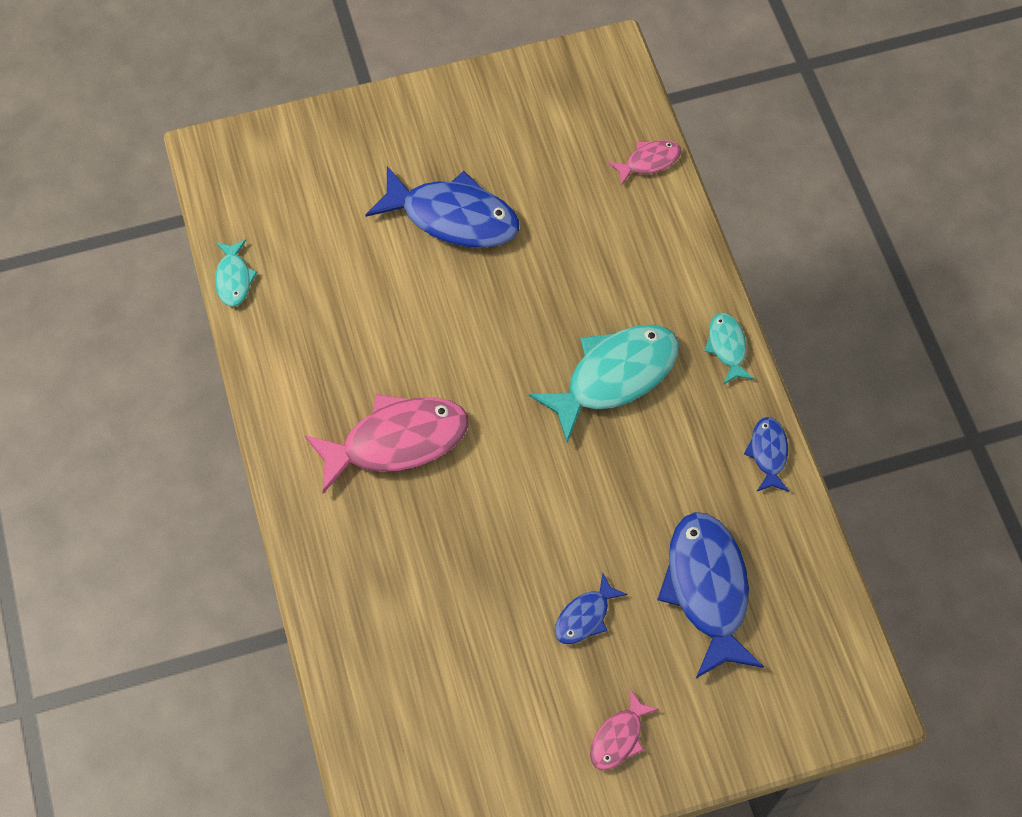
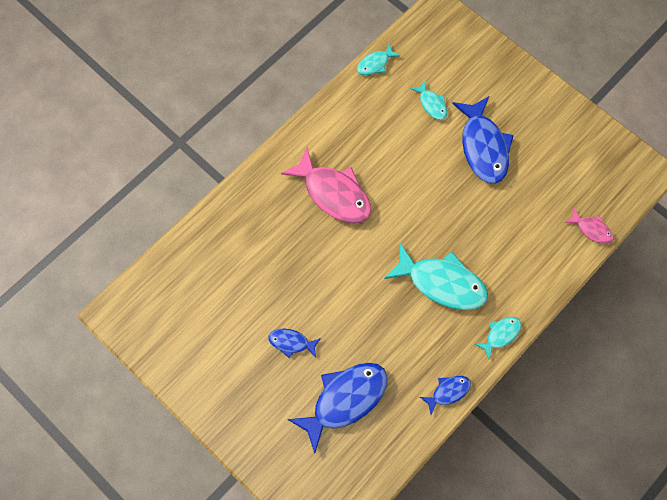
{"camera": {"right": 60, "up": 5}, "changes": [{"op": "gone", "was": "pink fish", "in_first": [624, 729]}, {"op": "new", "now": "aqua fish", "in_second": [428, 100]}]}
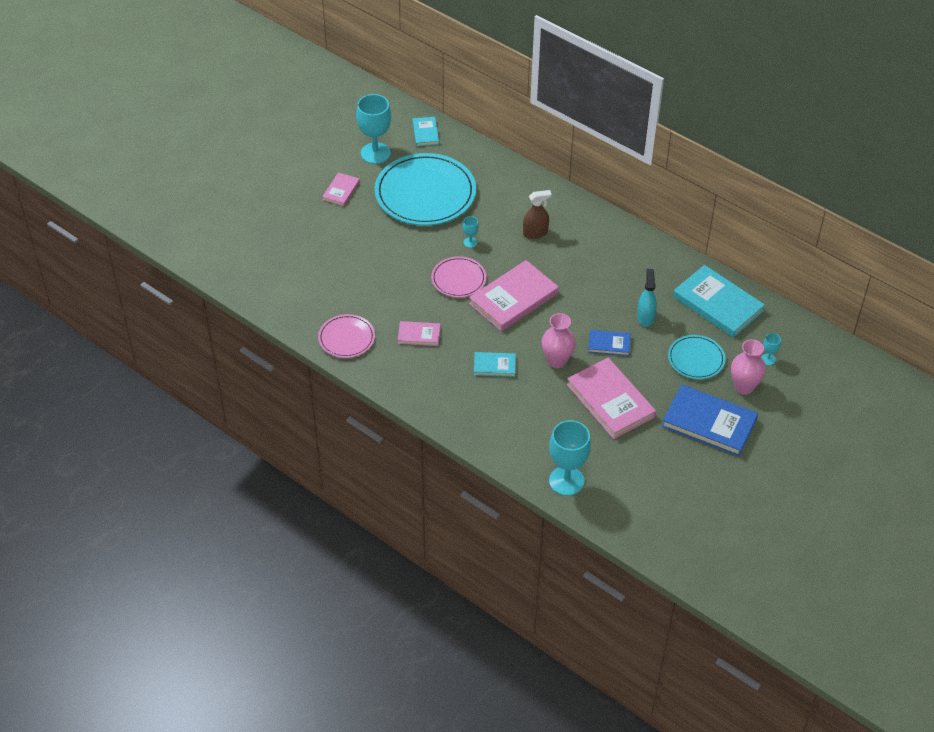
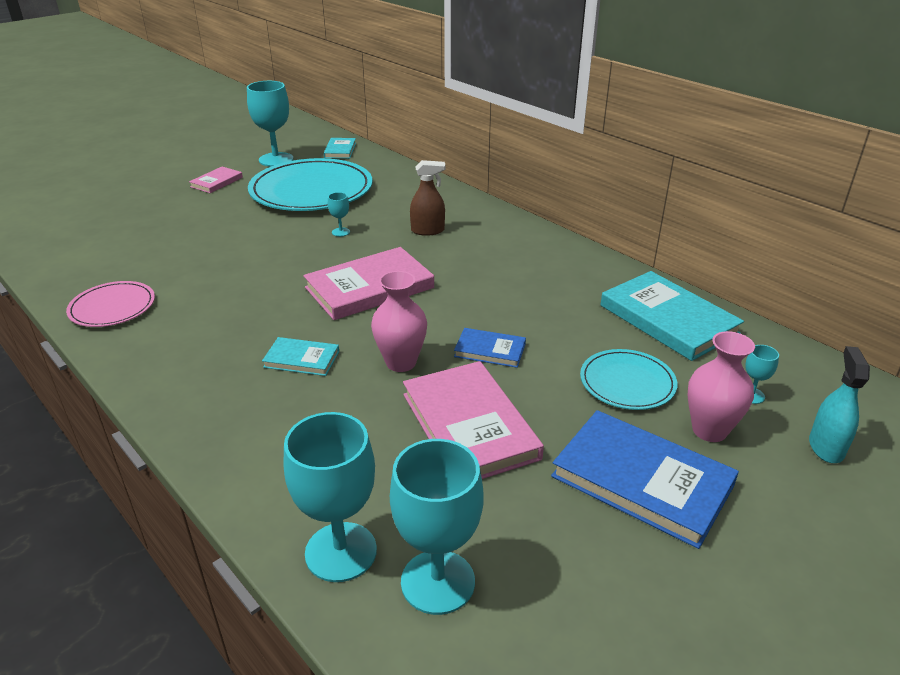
{"camera": {"right": 10, "up": -15}, "changes": [{"op": "gone", "was": "pink book", "in_first": [419, 333]}, {"op": "gone", "was": "pink plate", "in_first": [458, 277]}, {"op": "new", "now": "aqua chalice", "in_second": [437, 527]}, {"op": "shifted", "was": "aqua sprayer", "in_first": [647, 298], "in_second": [839, 404]}]}
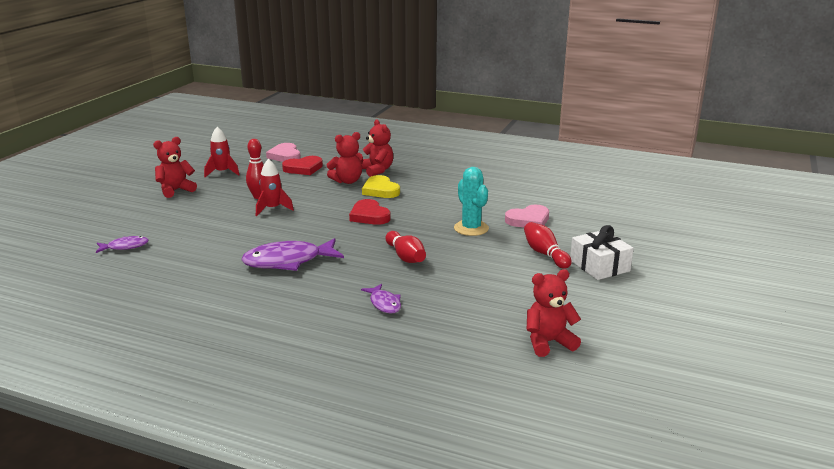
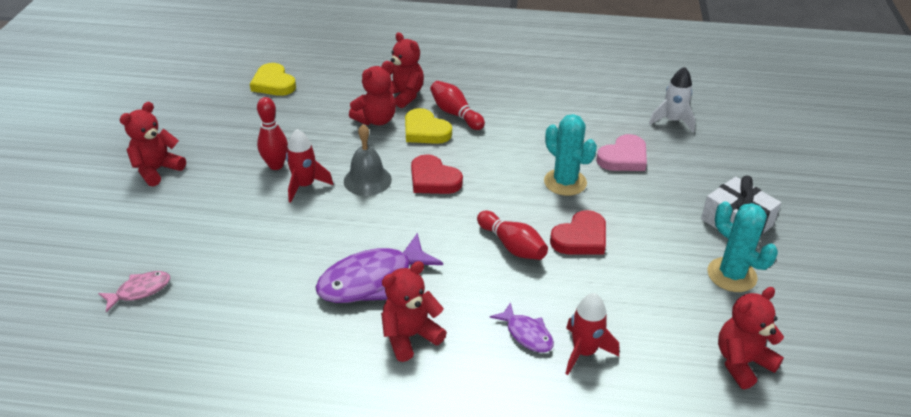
{"camera": {"right": -15, "up": 15}, "changes": [{"op": "new", "now": "gray bell", "in_second": [368, 160]}, {"op": "new", "now": "scarlet teddy bear", "in_second": [414, 311]}, {"op": "new", "now": "white spaceship", "in_second": [672, 99]}, {"op": "new", "now": "aqua cactus", "in_second": [743, 246]}, {"op": "shifted", "was": "scarlet spaceship", "in_first": [221, 152], "in_second": [592, 334]}, {"op": "shifted", "was": "scarlet heart", "in_first": [302, 165], "in_second": [578, 232]}, {"op": "shifted", "was": "scarlet tenpin", "in_first": [548, 245], "in_second": [457, 105]}, {"op": "repainted", "was": "royal purple fish", "now": "pink fish", "in_first": [122, 244], "in_second": [134, 291]}, {"op": "repainted", "was": "pink heart", "now": "golden heart", "in_first": [283, 152], "in_second": [273, 79]}]}
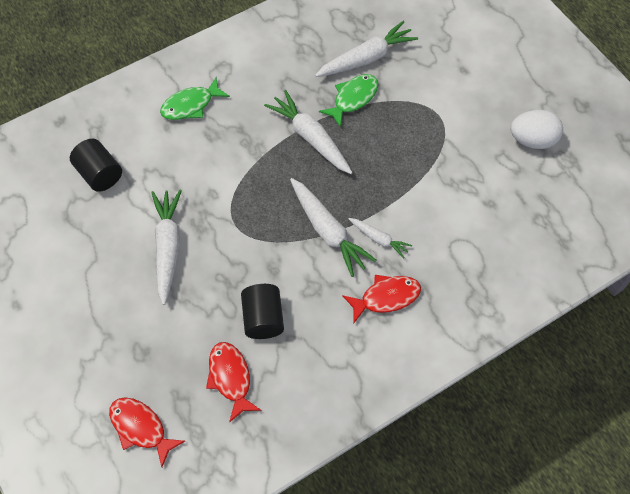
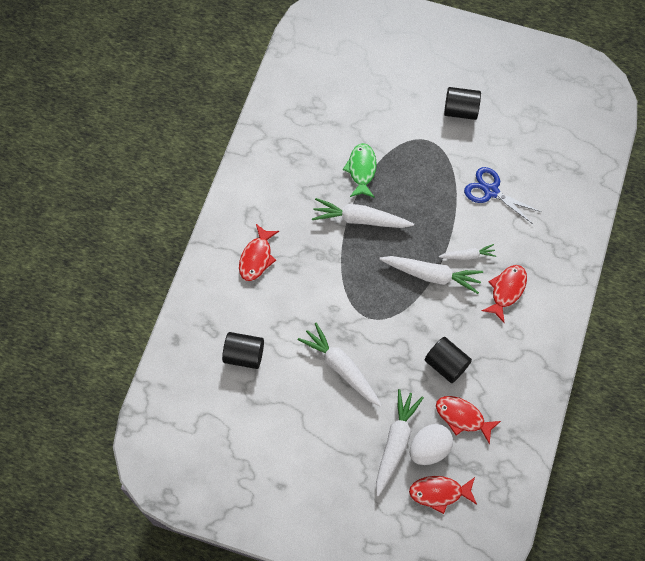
{"camera": {"right": -40, "up": 5}, "changes": [{"op": "new", "now": "black cylinder shape", "in_second": [462, 103]}, {"op": "new", "now": "royal blue shears", "in_second": [502, 195]}, {"op": "shifted", "was": "white toy carrot", "in_first": [366, 49], "in_second": [400, 442]}, {"op": "shifted", "was": "white egg shape", "in_first": [536, 129], "in_second": [431, 444]}, {"op": "repainted", "was": "green fish", "now": "scarlet fish", "in_first": [195, 98], "in_second": [259, 252]}]}
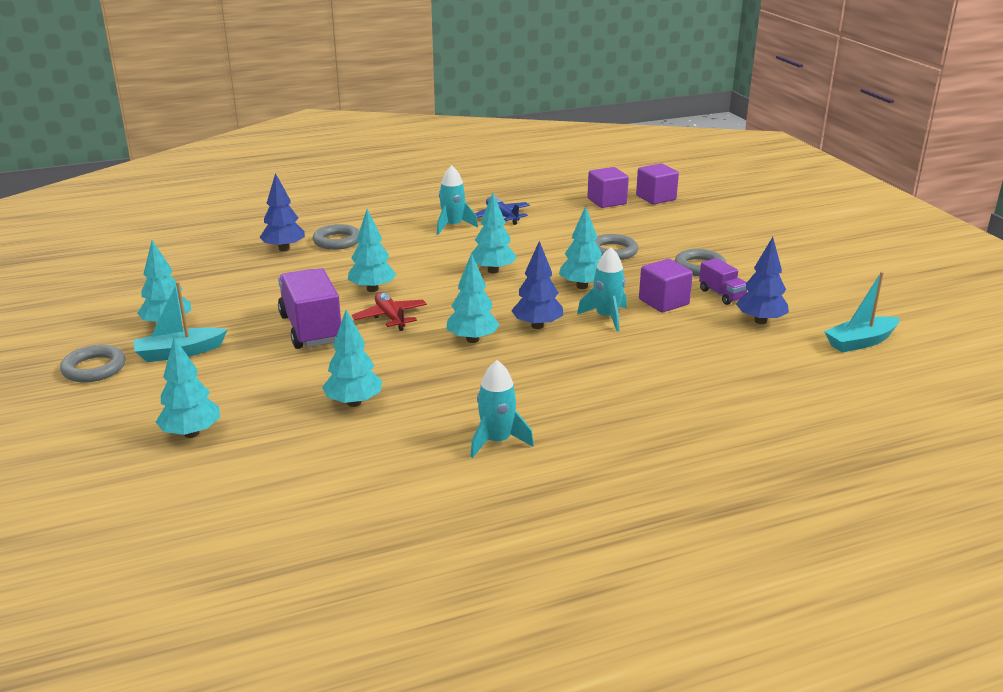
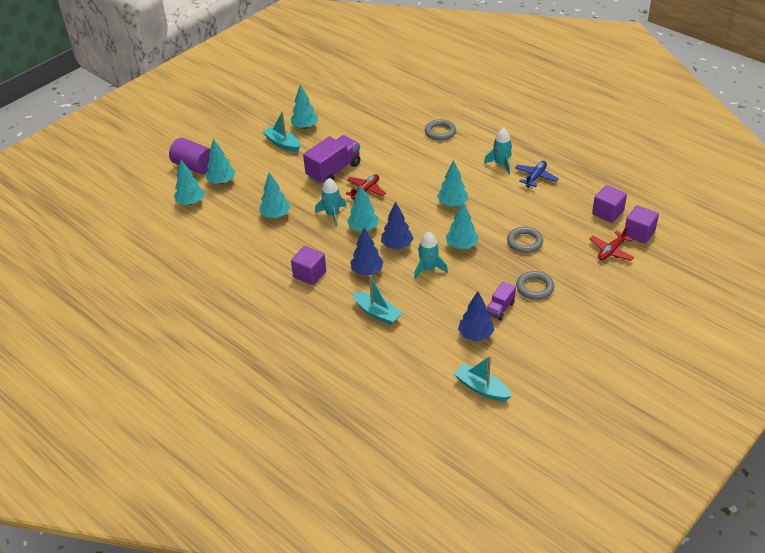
{"camera": {"right": 65, "up": 15}, "changes": [{"op": "gone", "was": "gray torus", "in_first": [93, 364]}, {"op": "new", "now": "royal purple cylinder shape", "in_second": [189, 156]}, {"op": "new", "now": "aqua boat", "in_second": [378, 300]}, {"op": "new", "now": "scarlet aeroplane", "in_second": [612, 243]}, {"op": "shifted", "was": "royal blue tree", "in_first": [282, 212], "in_second": [367, 251]}, {"op": "shifted", "was": "aqua tree", "in_first": [372, 250], "in_second": [189, 182]}, {"op": "shifted", "was": "aqua spaceship", "in_first": [502, 409], "in_second": [330, 202]}, {"op": "shifted", "was": "royal purple solid cube", "in_first": [666, 286], "in_second": [308, 265]}]}
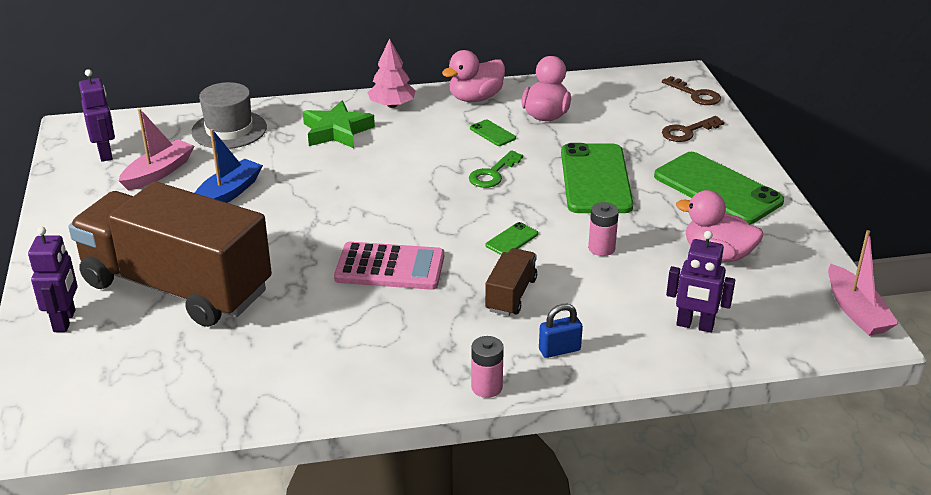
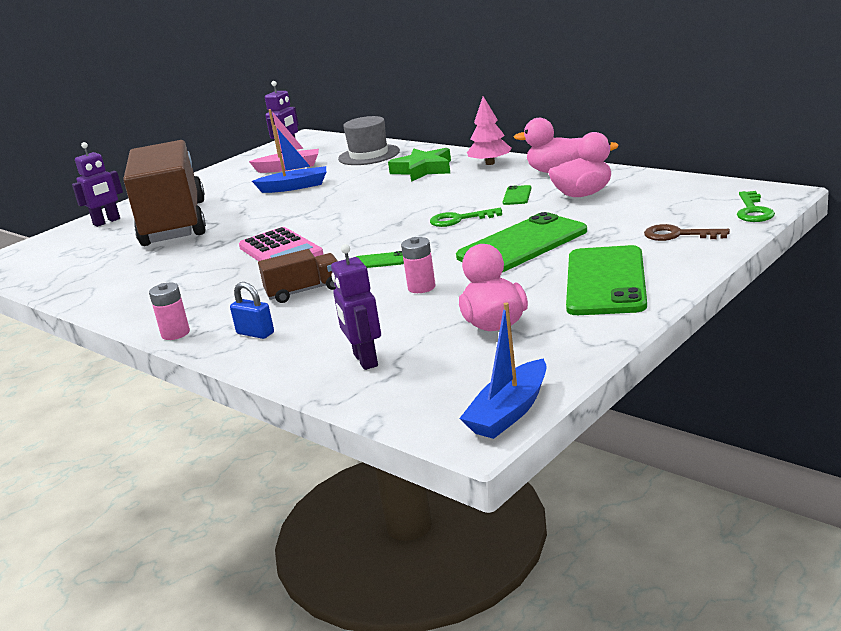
{"camera": {"right": 55, "up": -10}, "changes": [{"op": "repainted", "was": "brown door key", "now": "green door key", "in_first": [691, 90], "in_second": [756, 206]}, {"op": "repainted", "was": "pink boat", "now": "royal blue boat", "in_first": [863, 283], "in_second": [503, 371]}]}
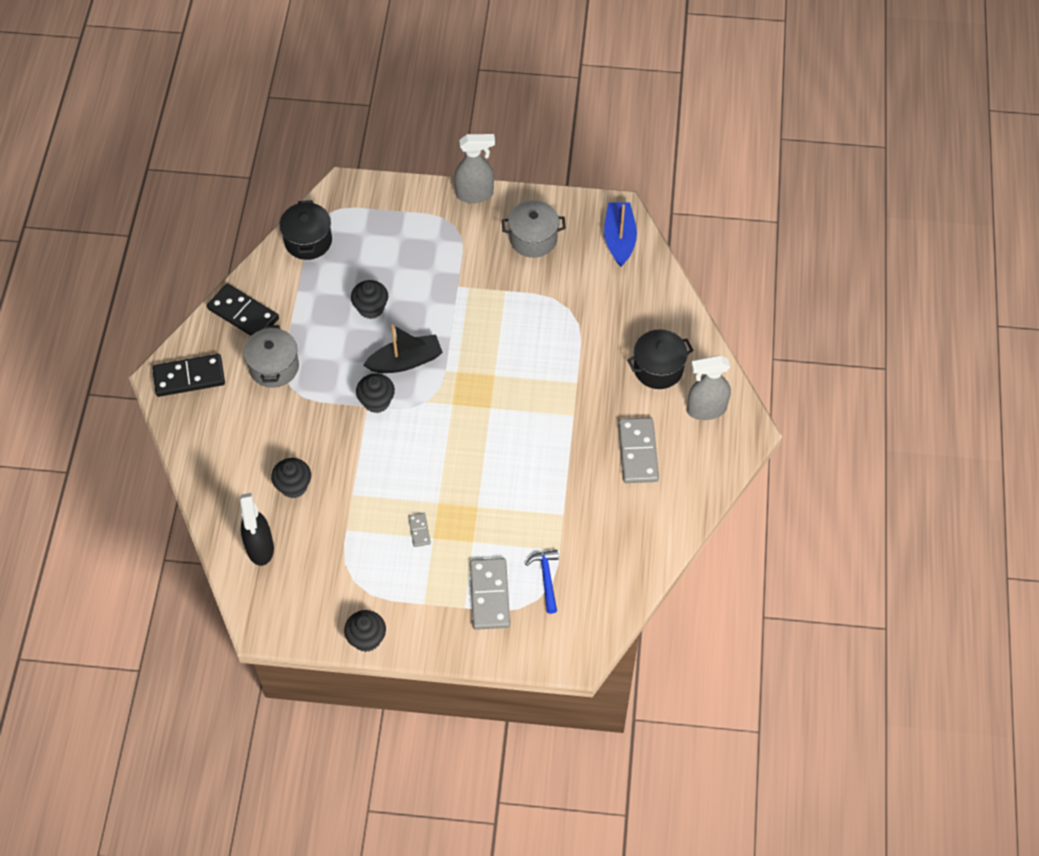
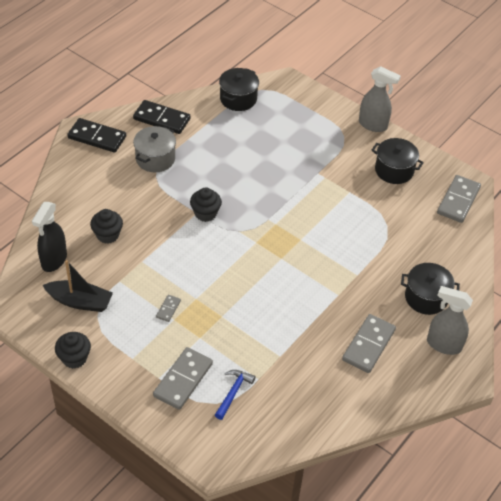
{"camera": {"right": 30, "up": -10}, "changes": [{"op": "gone", "was": "black cupcake", "in_first": [369, 299]}, {"op": "shifted", "was": "black boat", "in_first": [403, 349], "in_second": [77, 286]}, {"op": "swapped", "was": "royal blue boat", "now": "gray domino piece", "in_first": [620, 234], "in_second": [459, 199]}, {"op": "repainted", "was": "gray pot", "now": "black pot", "in_first": [534, 229], "in_second": [398, 161]}, {"op": "rotated", "was": "black domino piece", "in_first": [243, 309], "in_second": [162, 117], "clockwise": -45}]}
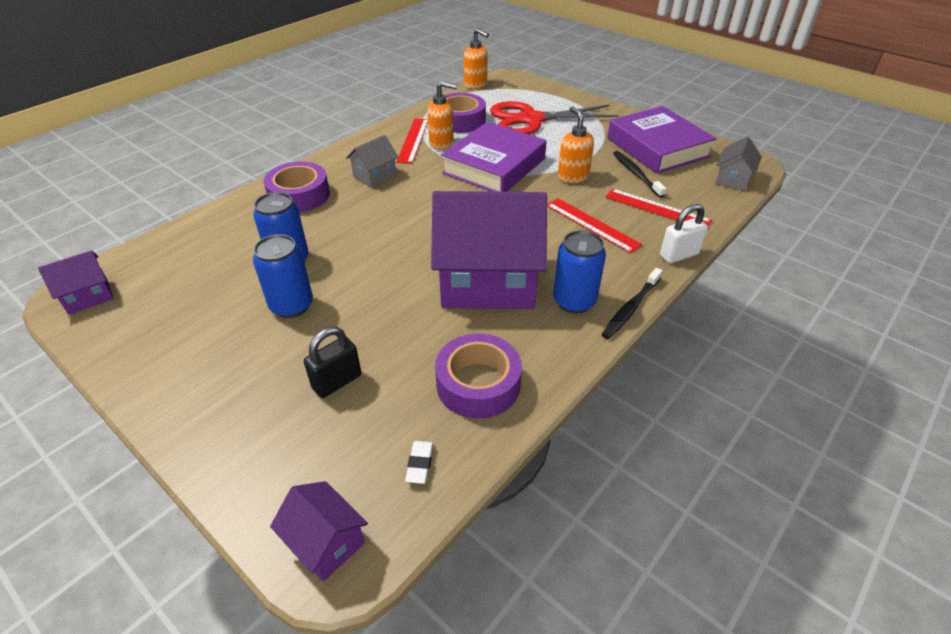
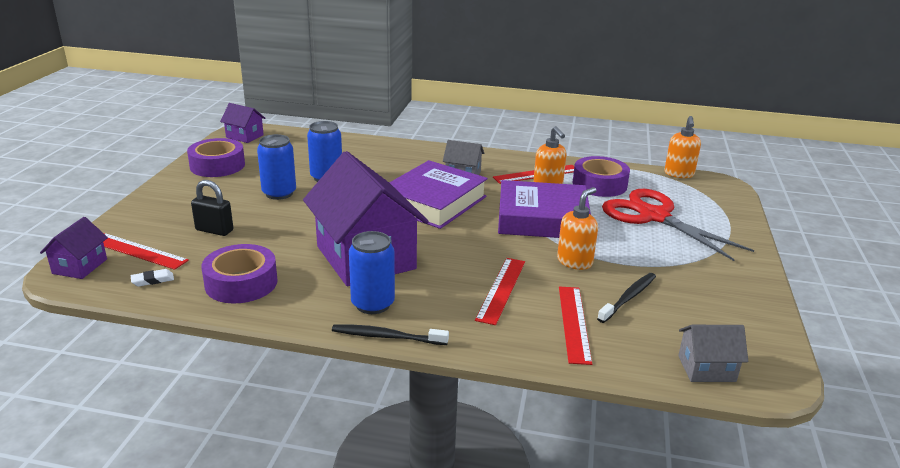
{"camera": {"right": 60, "up": -15}, "changes": [{"op": "gone", "was": "white lock", "in_first": [684, 233]}, {"op": "new", "now": "scarlet ruler", "in_second": [146, 251]}, {"op": "shifted", "was": "royal purple sticky tape", "in_first": [297, 187], "in_second": [216, 157]}, {"op": "shifted", "was": "royal purple book", "in_first": [662, 140], "in_second": [438, 194]}]}
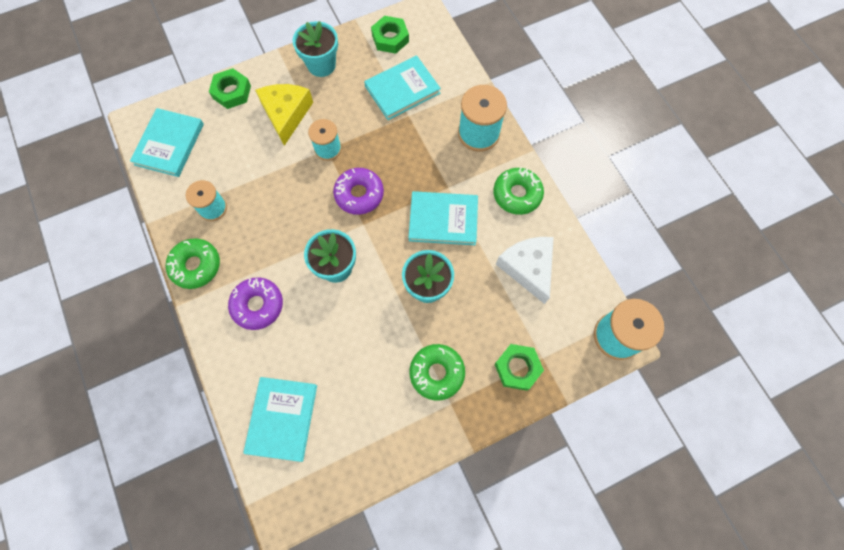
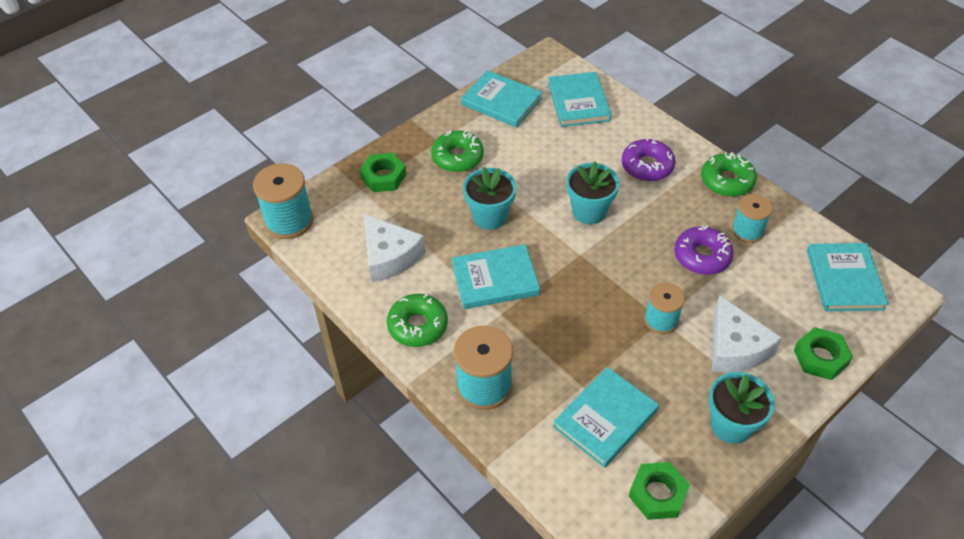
{"camera": {"right": 165, "up": -20}, "changes": [{"op": "new", "now": "aqua book", "in_second": [502, 99]}, {"op": "shifted", "was": "royal purple donut", "in_first": [358, 191], "in_second": [703, 250]}, {"op": "repainted", "was": "golden cheese wedge", "now": "white cheese wedge", "in_first": [284, 115], "in_second": [747, 334]}]}
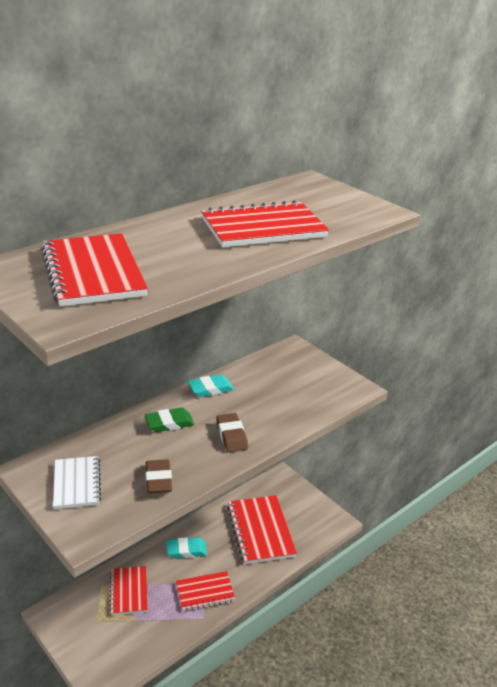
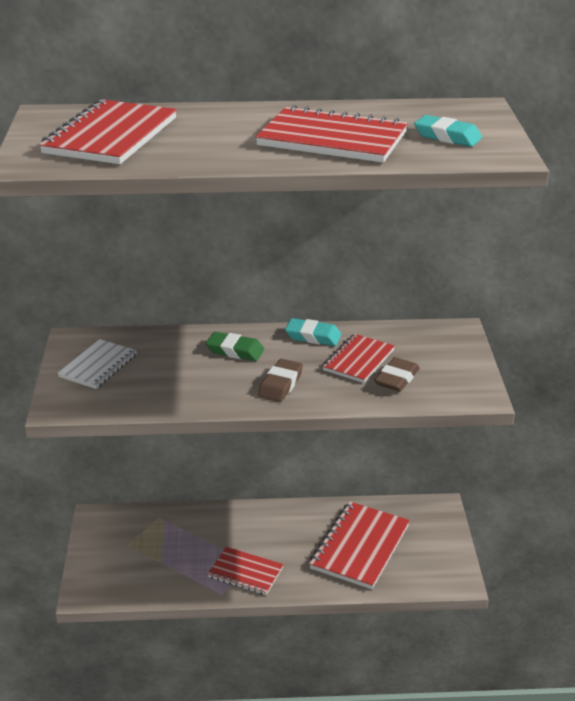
{"camera": {"right": 40, "up": 0}, "changes": [{"op": "shifted", "was": "scarlet exercise book", "in_first": [128, 590], "in_second": [358, 358]}, {"op": "shifted", "was": "brown pencil eraser", "in_first": [158, 476], "in_second": [397, 374]}, {"op": "shifted", "was": "aqua pencil eraser", "in_first": [186, 547], "in_second": [448, 131]}]}
